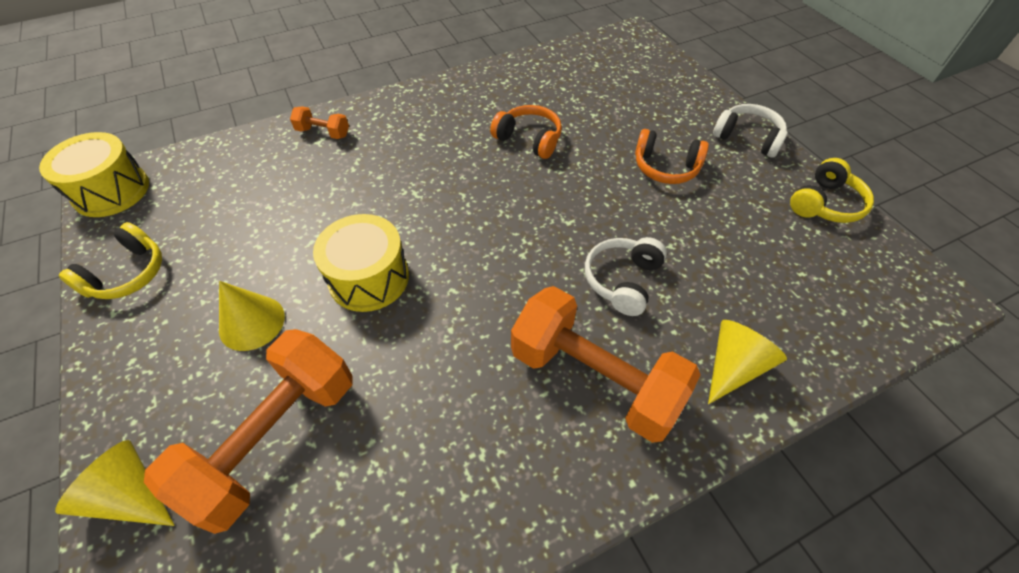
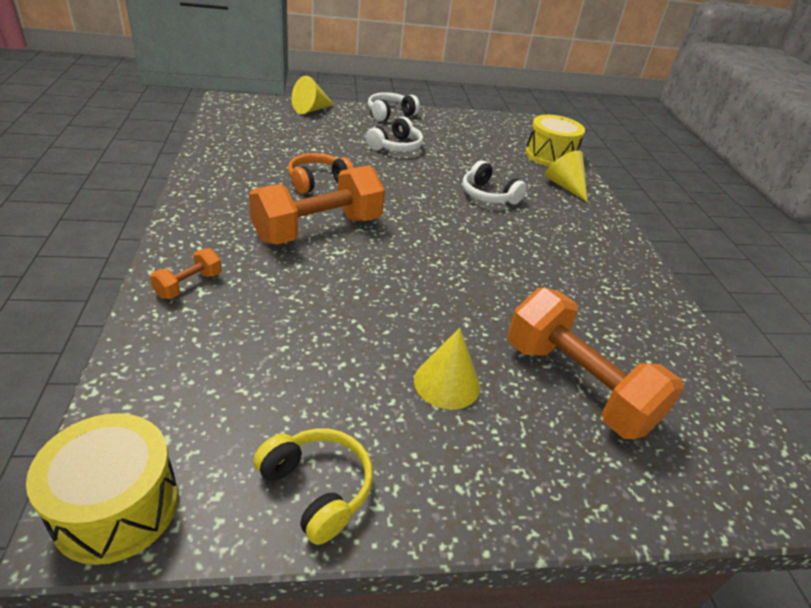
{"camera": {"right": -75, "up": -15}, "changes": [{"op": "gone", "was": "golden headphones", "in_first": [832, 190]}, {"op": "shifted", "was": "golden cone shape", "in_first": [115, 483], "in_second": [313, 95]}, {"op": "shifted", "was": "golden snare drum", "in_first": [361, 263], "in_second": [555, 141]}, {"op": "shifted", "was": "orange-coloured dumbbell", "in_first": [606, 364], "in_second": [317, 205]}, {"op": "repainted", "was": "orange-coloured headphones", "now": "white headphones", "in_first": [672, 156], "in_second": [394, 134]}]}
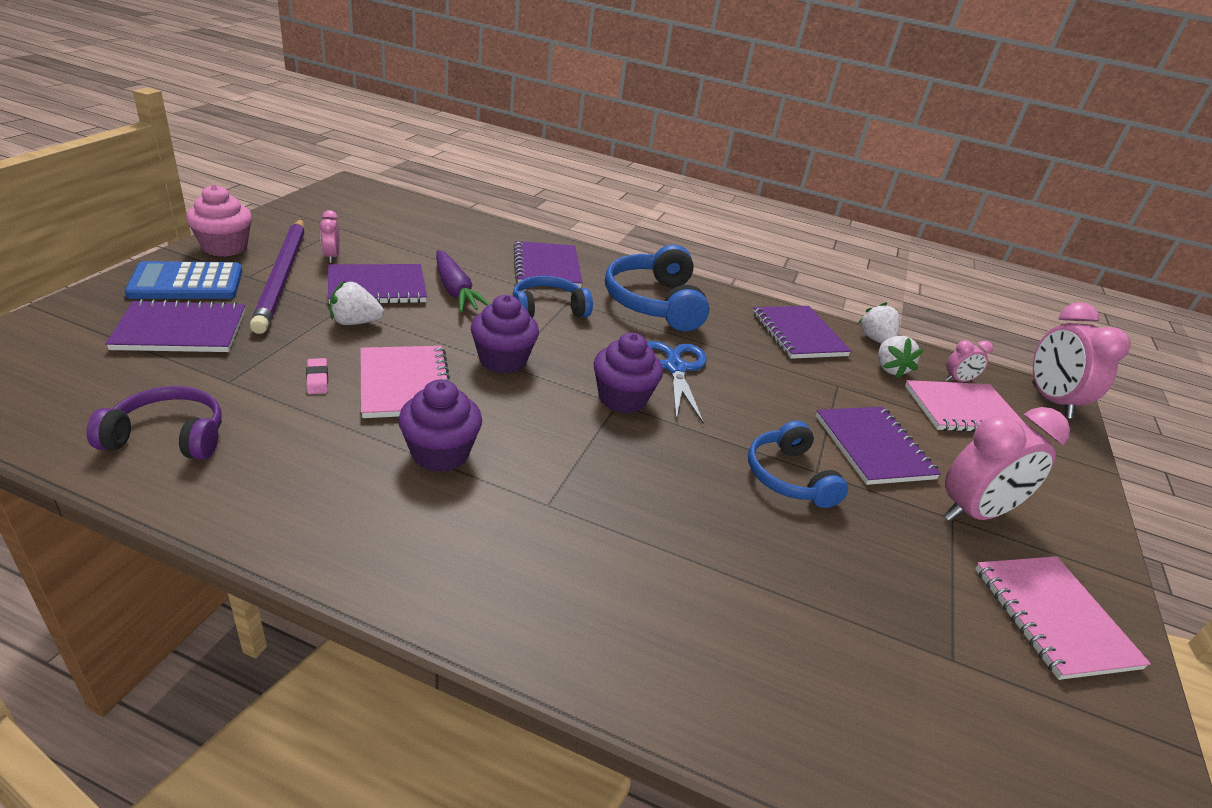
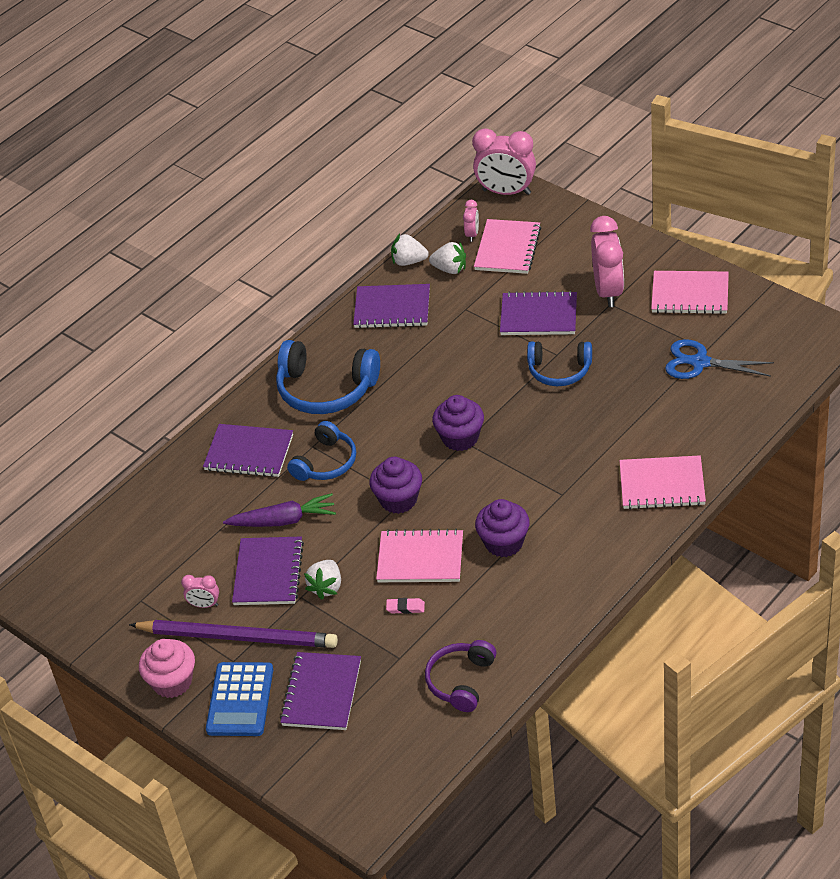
{"camera": {"right": -60, "up": 10}, "changes": [{"op": "new", "now": "pink exercise book", "in_second": [662, 482]}, {"op": "shifted", "was": "royal blue shears", "in_first": [677, 382], "in_second": [719, 359]}, {"op": "rotated", "was": "royal blue headphones", "in_first": [553, 297], "in_second": [321, 451], "clockwise": -150}]}
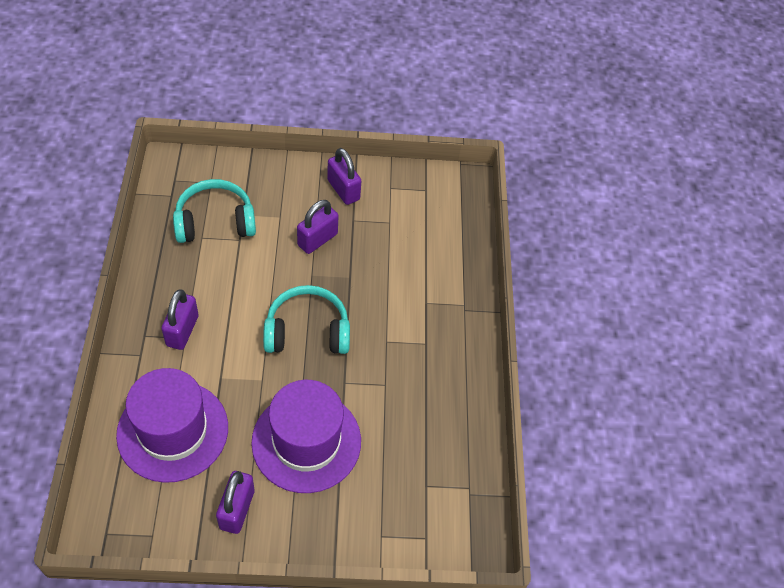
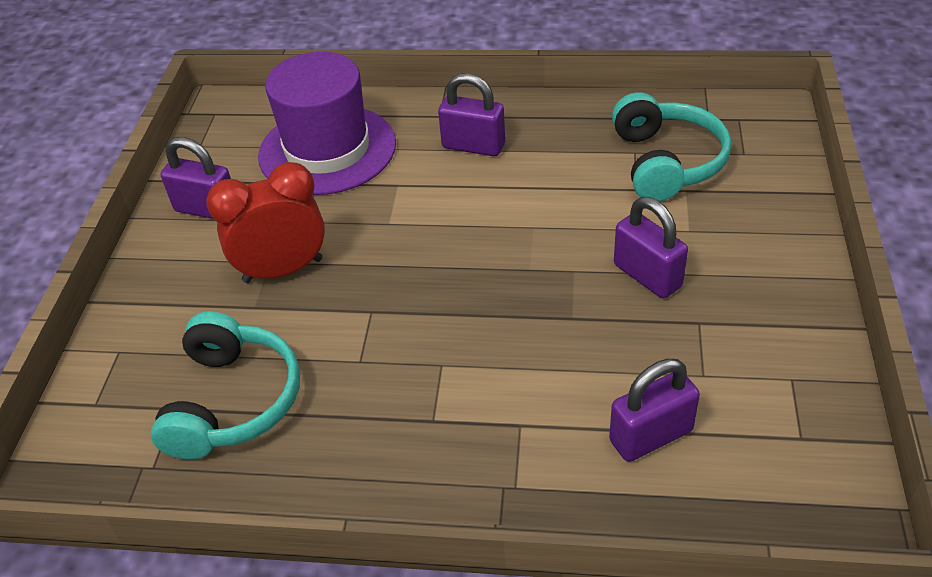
{"camera": {"right": 105, "up": -10}, "changes": [{"op": "shifted", "was": "aqua headphones", "in_first": [306, 319], "in_second": [225, 385]}, {"op": "shifted", "was": "royal purple lock", "in_first": [344, 176], "in_second": [654, 410]}, {"op": "swapped", "was": "royal purple tall hat", "now": "scarlet alarm clock", "in_first": [306, 436], "in_second": [265, 222]}]}
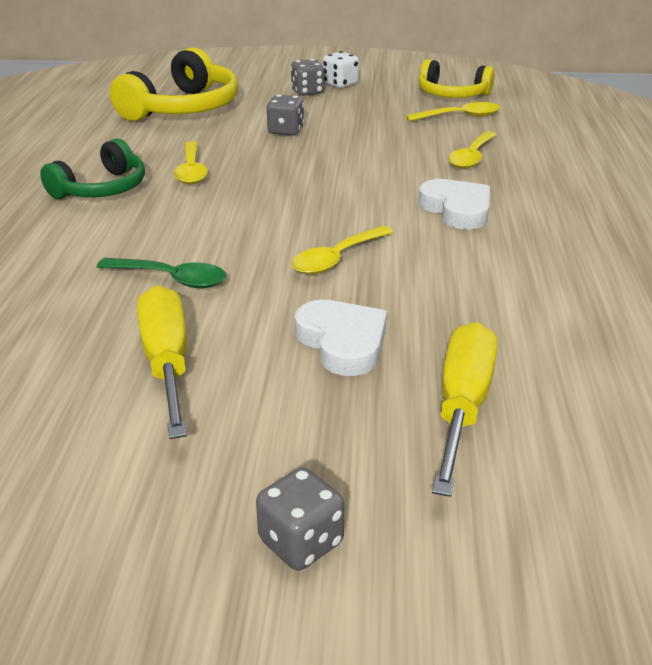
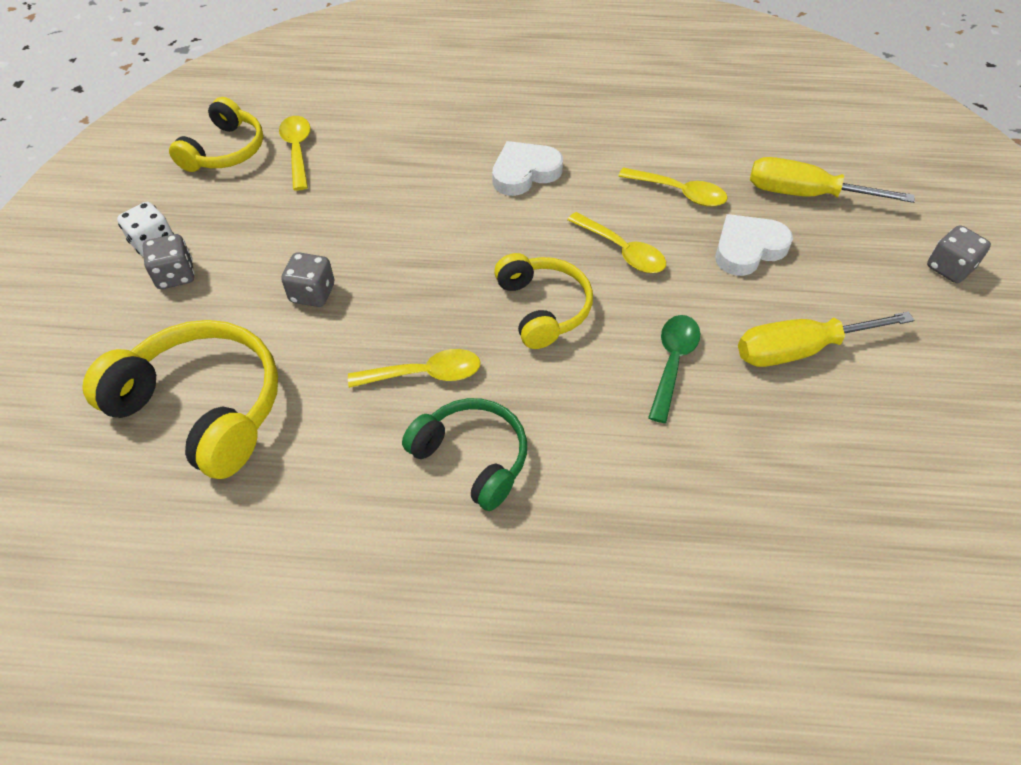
{"camera": {"right": -90, "up": 20}, "changes": [{"op": "new", "now": "golden headphones", "in_second": [543, 301]}, {"op": "shifted", "was": "golden teaspoon", "in_first": [472, 150], "in_second": [673, 187]}]}
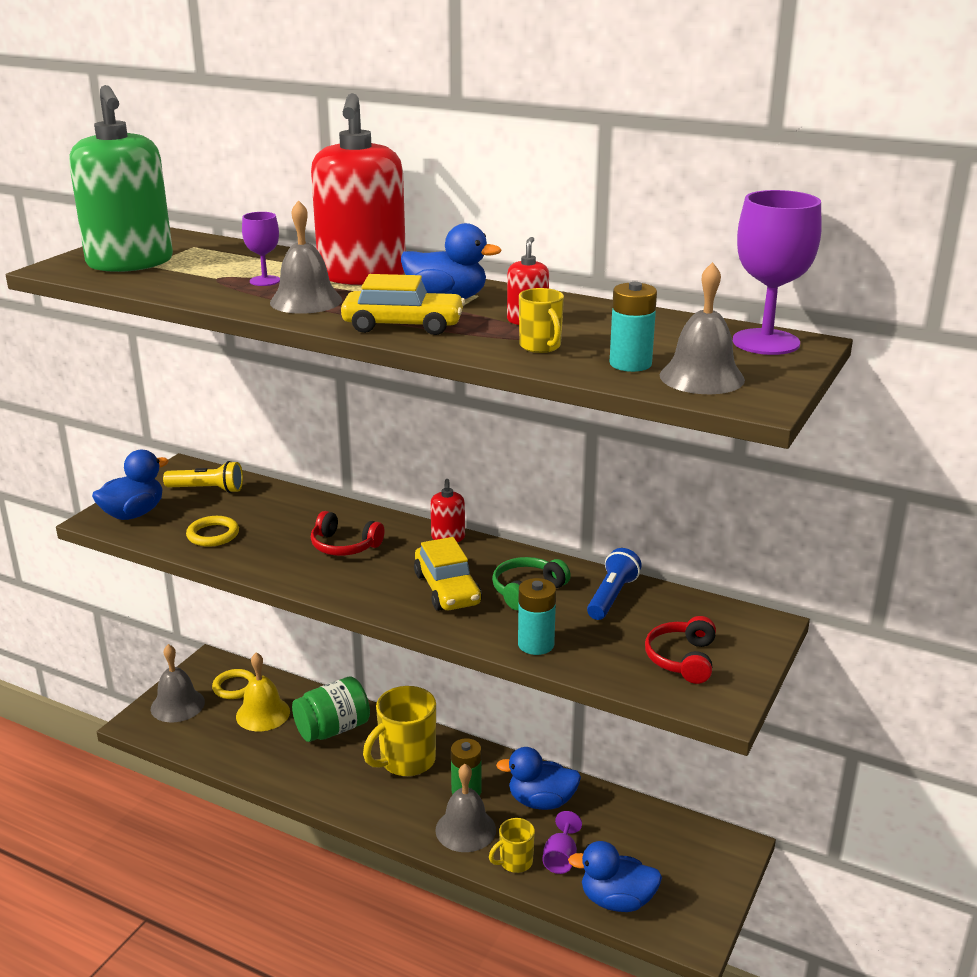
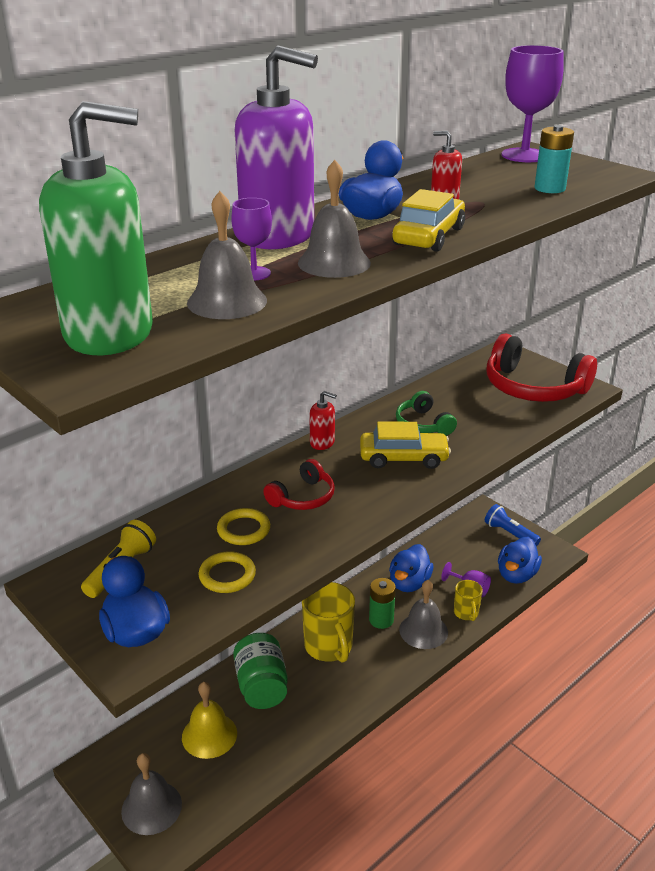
{"camera": {"right": -70, "up": 5}, "changes": [{"op": "gone", "was": "aqua AA battery", "in_first": [537, 616]}, {"op": "gone", "was": "golden coffee mug", "in_first": [541, 320]}, {"op": "shifted", "was": "golden torus", "in_first": [233, 684], "in_second": [243, 526]}, {"op": "shifted", "was": "royal blue flashlight", "in_first": [614, 584], "in_second": [513, 525]}, {"op": "shifted", "was": "gray bell", "in_first": [702, 328], "in_second": [227, 255]}, {"op": "repainted", "was": "scarlet soap pump", "now": "royal purple soap pump", "in_first": [358, 189], "in_second": [276, 147]}, {"op": "scaled", "was": "scarlet headphones", "in_first": [680, 650], "in_second": [541, 368], "ratio": 1.87}]}
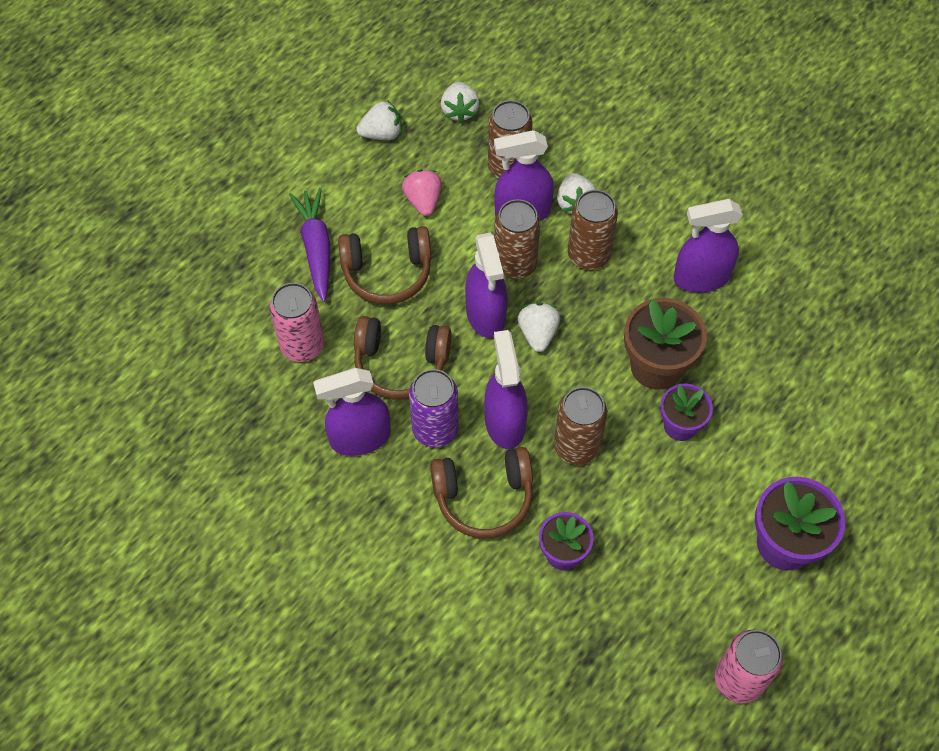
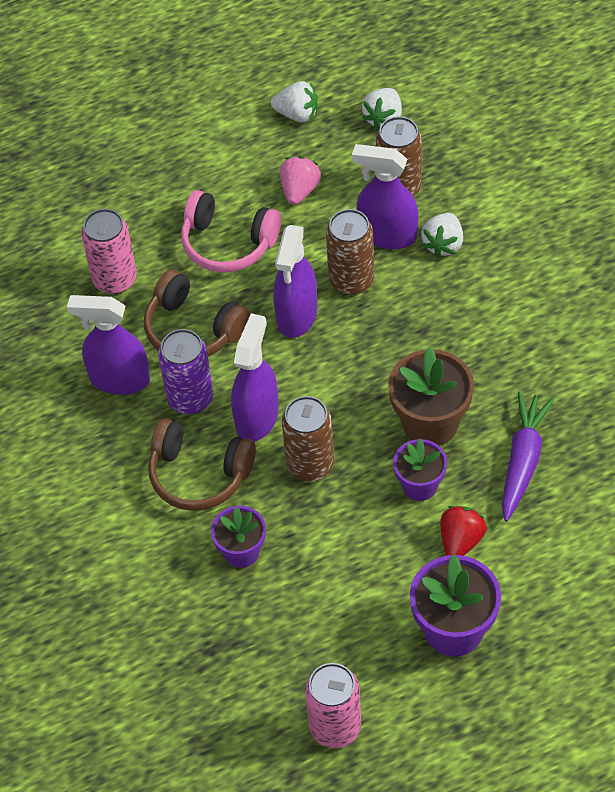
{"camera": {"right": 30, "up": -5}, "changes": [{"op": "gone", "was": "white strawberry", "in_first": [539, 327]}, {"op": "gone", "was": "brown soda can", "in_first": [593, 230]}, {"op": "gone", "was": "royal purple sprayer", "in_first": [708, 246]}, {"op": "new", "now": "scarlet strawberry", "in_second": [463, 531]}, {"op": "shifted", "was": "royal purple toy carrot", "in_first": [309, 245], "in_second": [528, 457]}, {"op": "repainted", "was": "brown headphones", "now": "pink headphones", "in_first": [384, 265], "in_second": [231, 231]}]}
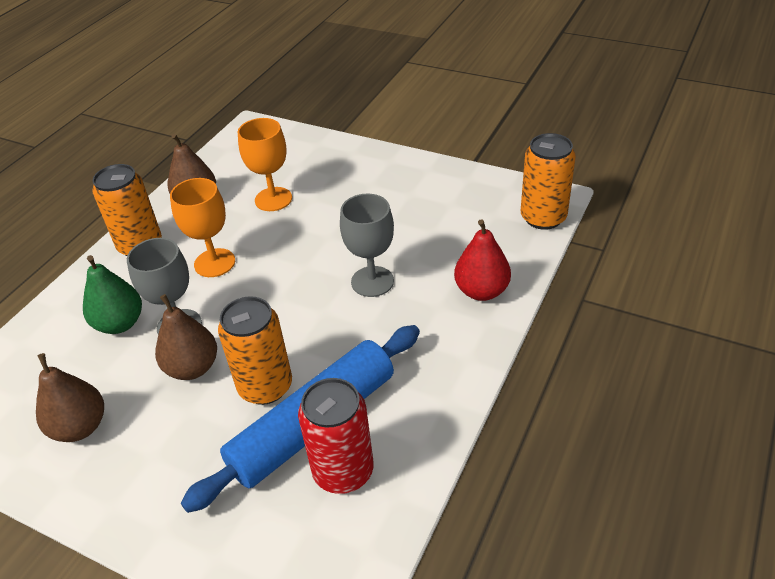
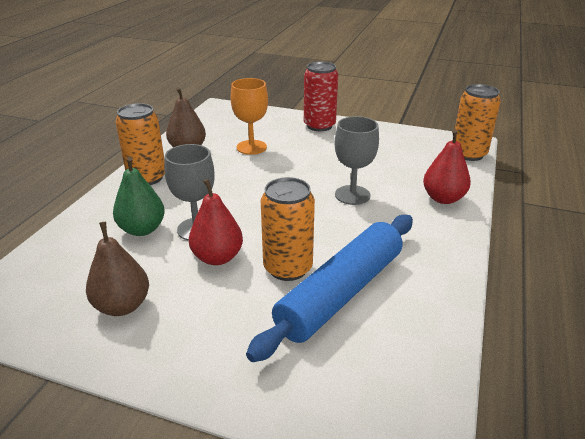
{"camera": {"right": -10, "up": -10}, "changes": [{"op": "gone", "was": "orange-coloured chalice", "in_first": [202, 227]}, {"op": "shifted", "was": "scarlet soda can", "in_first": [336, 436], "in_second": [321, 96]}, {"op": "repainted", "was": "brown pear fruit", "now": "scarlet pear fruit", "in_first": [186, 337], "in_second": [216, 222]}]}
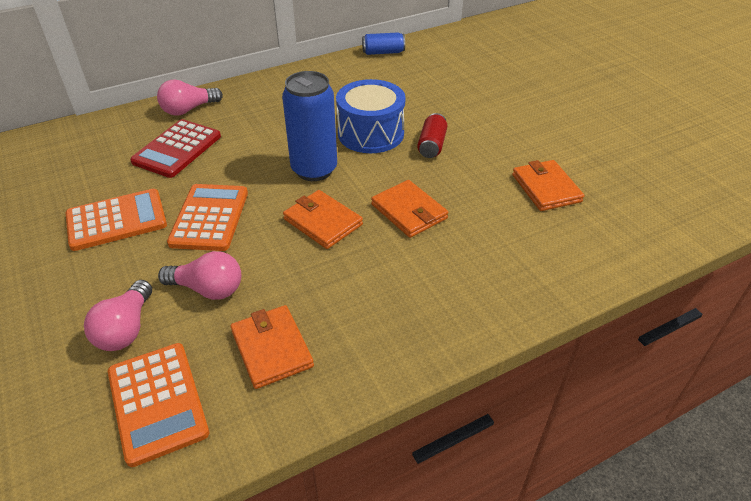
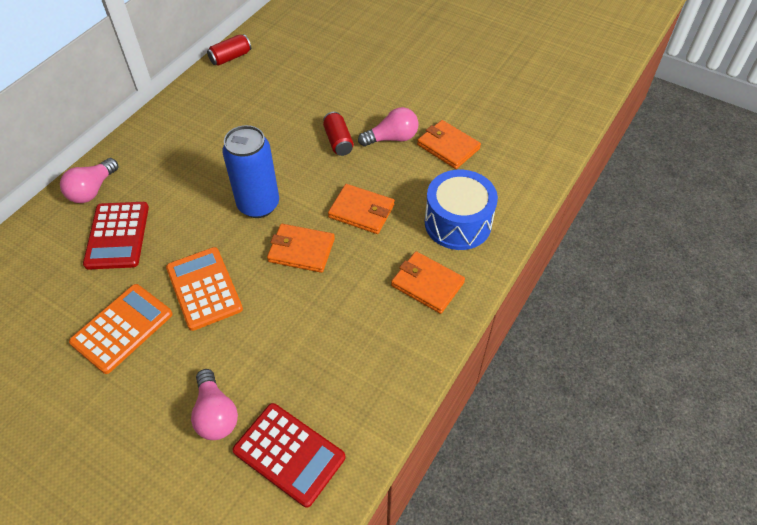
{"camera": {"right": -30, "up": 10}, "changes": [{"op": "shifted", "was": "pink lightbulb", "in_first": [199, 275], "in_second": [388, 126]}, {"op": "shifted", "was": "orange-coloured billfold", "in_first": [272, 347], "in_second": [428, 282]}, {"op": "shifted", "was": "royal blue snare drum", "in_first": [371, 116], "in_second": [461, 210]}, {"op": "repainted", "was": "orange-coloured calculator", "now": "scarlet calculator", "in_first": [158, 405], "in_second": [288, 455]}, {"op": "repainted", "was": "royal blue soda can", "now": "scarlet soda can", "in_first": [383, 43], "in_second": [229, 50]}]}
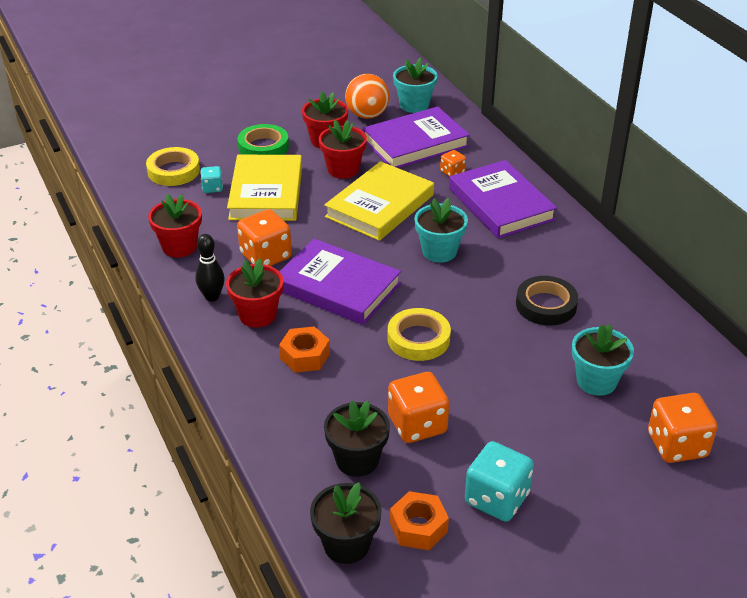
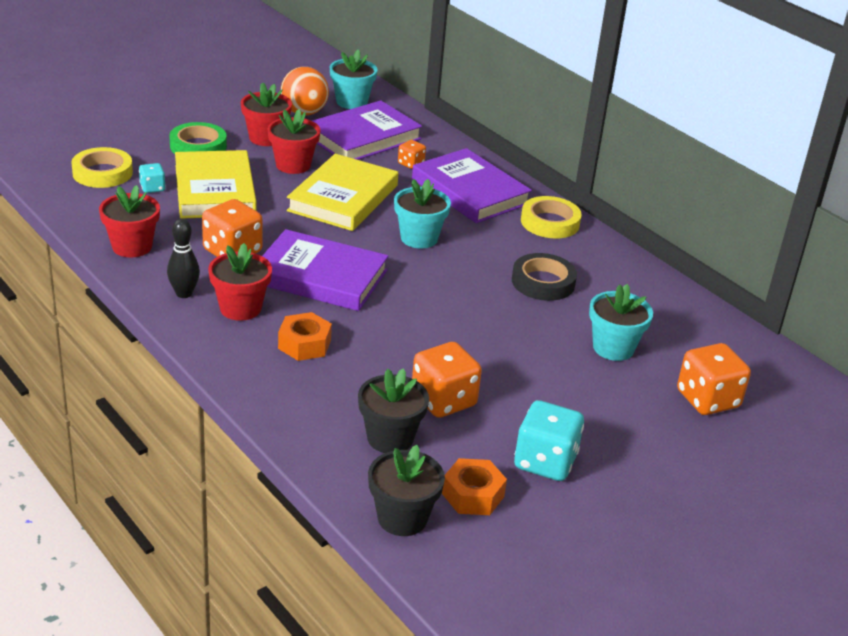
{"camera": {"right": -15, "up": -5}, "changes": [{"op": "shifted", "was": "golden sticky tape", "in_first": [419, 334], "in_second": [551, 217]}]}
